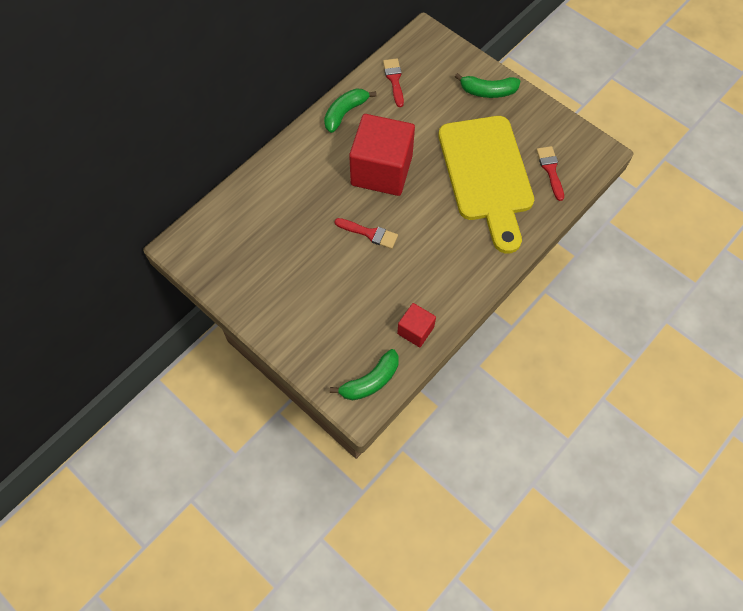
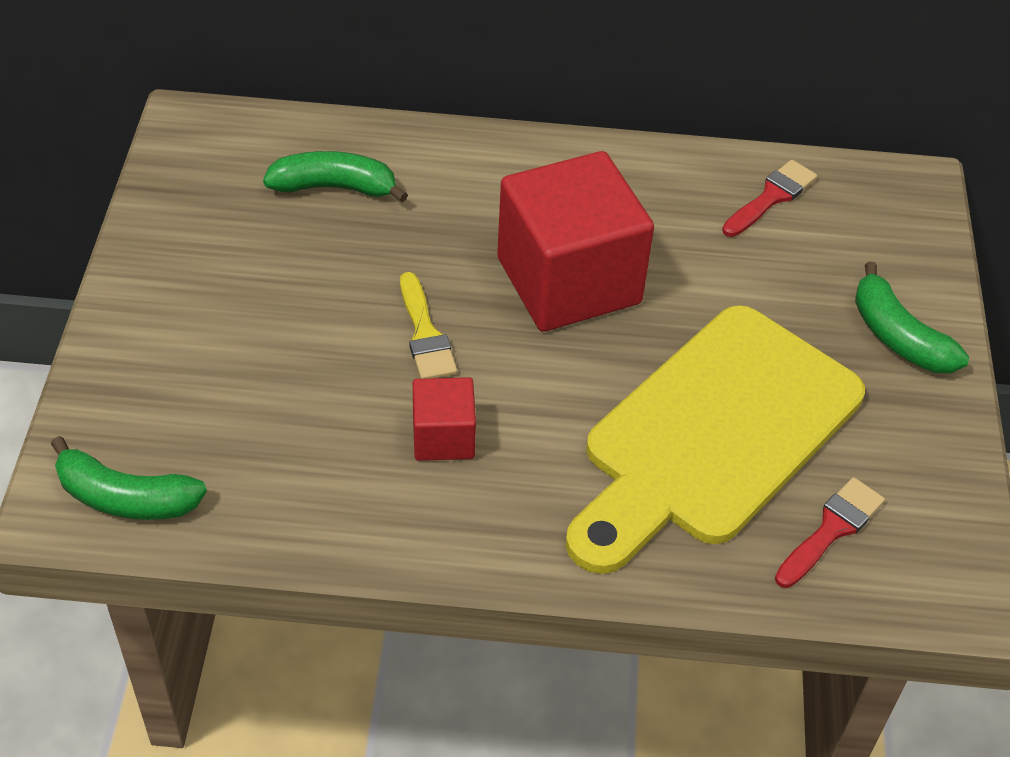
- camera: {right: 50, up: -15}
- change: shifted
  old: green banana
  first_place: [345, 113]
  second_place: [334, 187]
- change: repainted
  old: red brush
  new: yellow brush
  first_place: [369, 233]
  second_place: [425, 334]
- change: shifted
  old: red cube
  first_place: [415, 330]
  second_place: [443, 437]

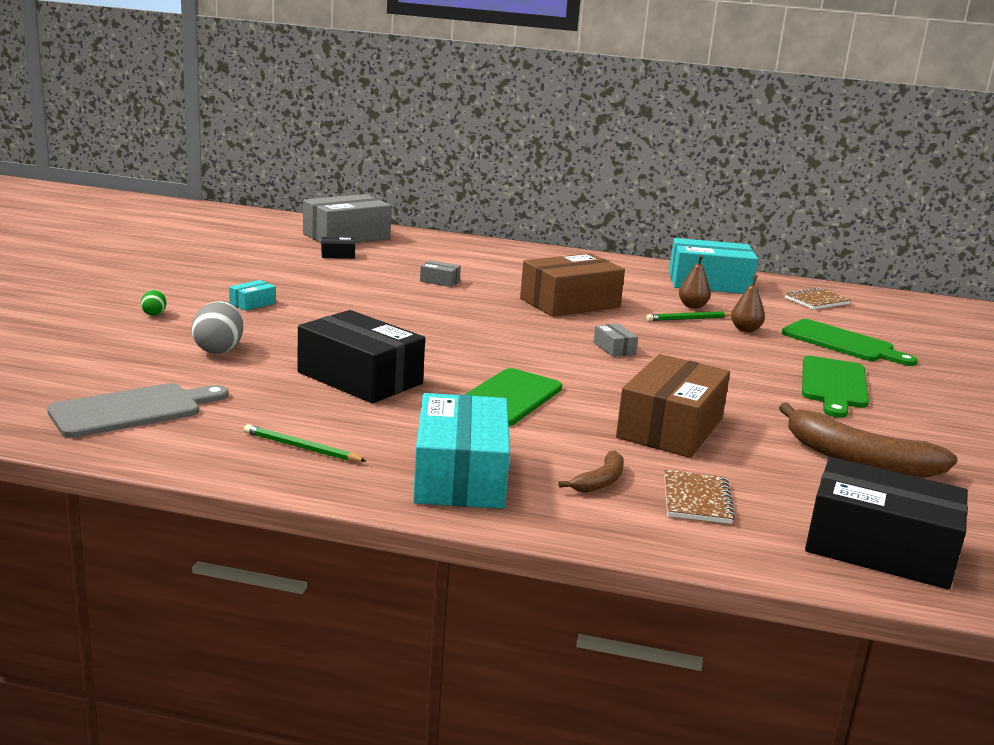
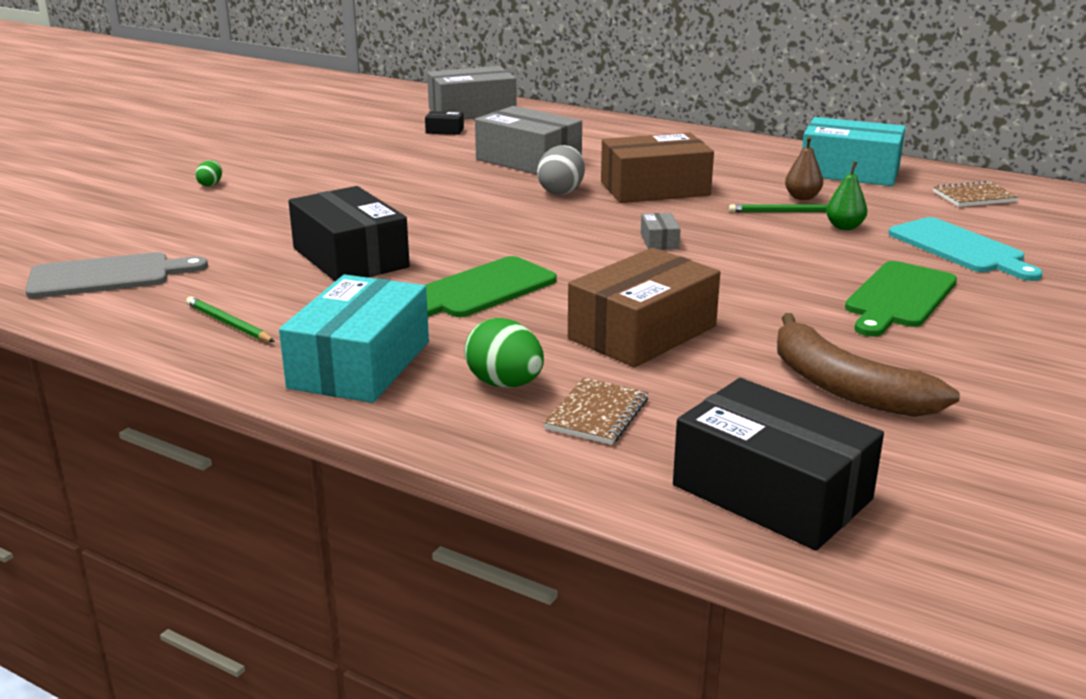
- camera: {right: 20, up: 5}
- change: swapped
  old: brown banana
  new: green egg
  first_place: [600, 481]
  second_place: [505, 384]
- change: scaled
  old: grey box
  first_place: [439, 281]
  second_place: [528, 160]
  factor: 2.38
- change: shifted
  old: grey egg
  first_place: [218, 350]
  second_place: [561, 191]
- change: repainted
  old: brown pear
  new: green pear
  first_place: [745, 330]
  second_place: [844, 227]
- change: repainted
  old: green cutting board
  new: turquoise cutting board
  first_place: [842, 343]
  second_place: [959, 248]
- change: gone
  old: turquoise box
  first_place: [252, 303]

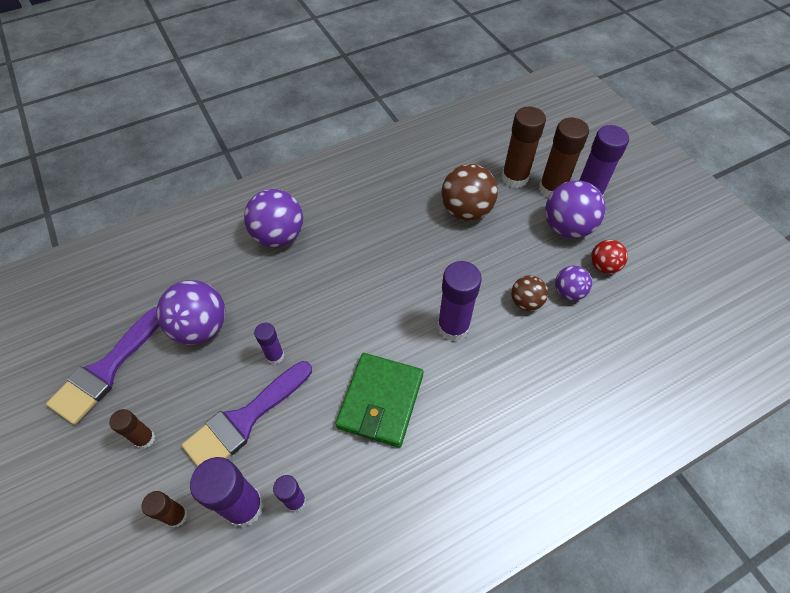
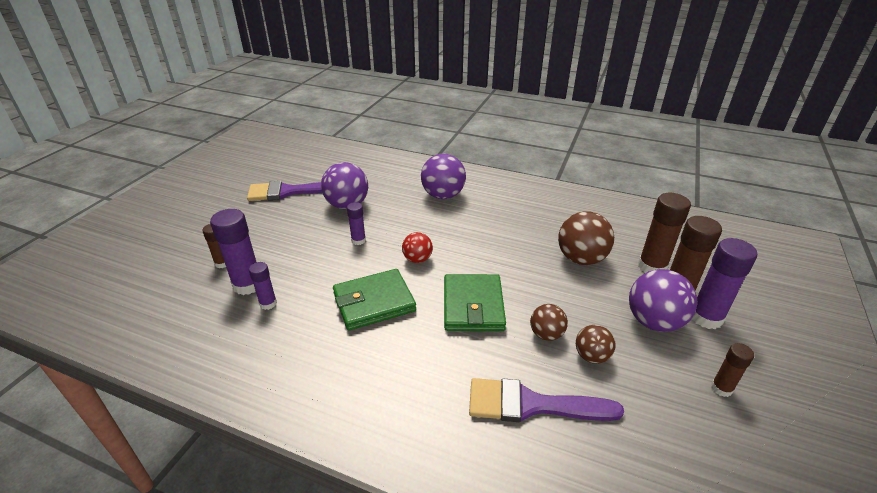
- camera: {right: 50, up: -20}
- change: shifted
  old: red ball
  first_place: [603, 266]
  second_place: [417, 259]
- change: swapped
  old: purple glue stick
  new: green wallet
  first_place: [453, 327]
  second_place: [473, 306]
- change: shifted
  old: purple brush
  first_place: [244, 419]
  second_place: [531, 404]
- change: repainted
  old: purple ball
  new: brown ball
  first_place: [568, 292]
  second_place: [591, 356]
- change: shifted
  old: brown glue stick
  first_place: [145, 438]
  second_place: [721, 388]

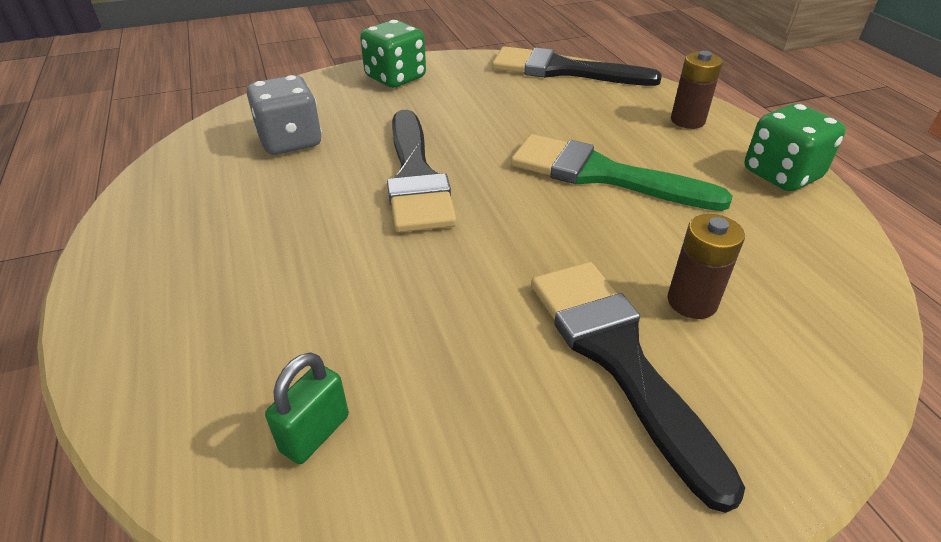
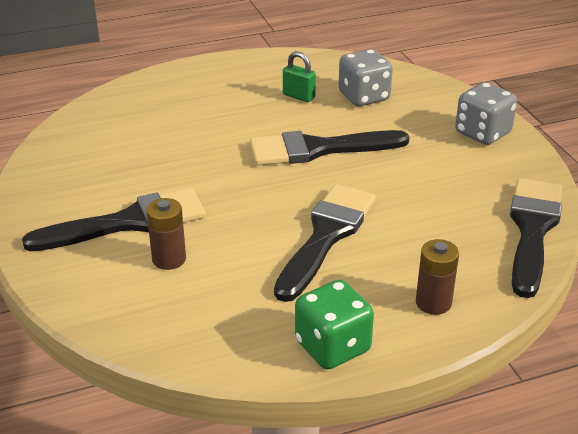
- camera: {right: 90, up: -5}
- change: repainted
  old: green brush
  new: black brush
  first_place: [601, 174]
  second_place: [326, 236]
- change: shifted
  old: green padlock
  first_place: [315, 433]
  second_place: [299, 96]
- change: repainted
  old: green dice
  new: grey dice
  first_place: [395, 78]
  second_place: [482, 133]

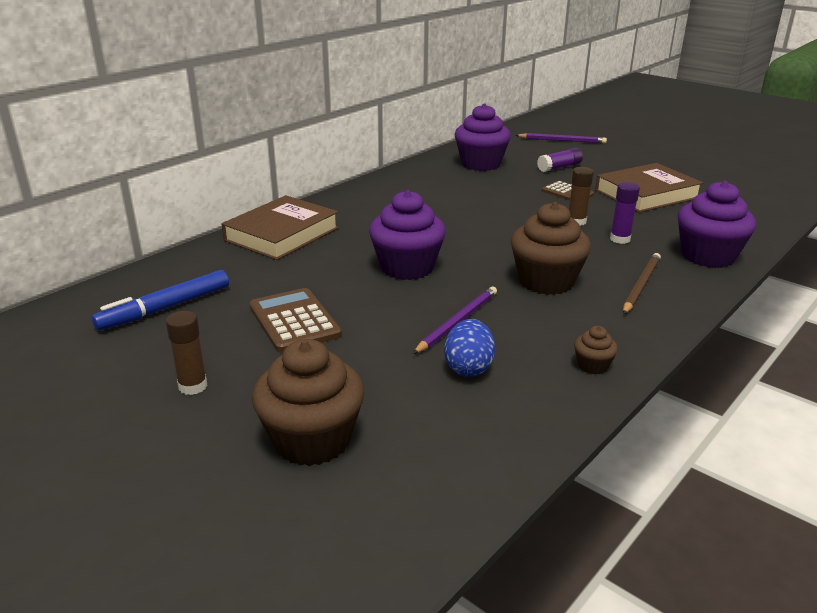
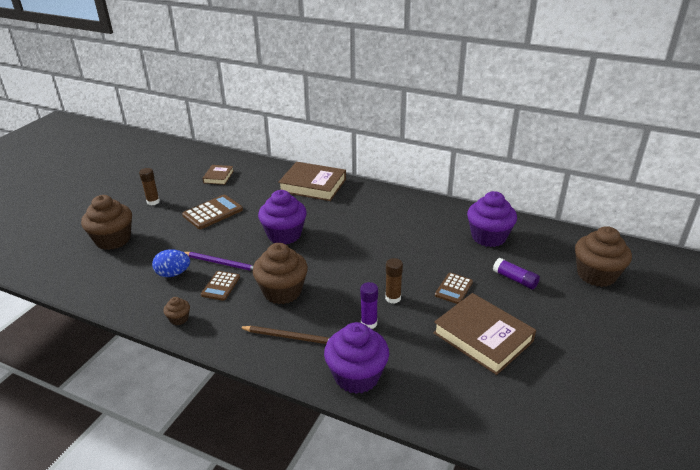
- camera: {right: 75, up: 5}
- change: new
  new: brown calculator
  second_place: [221, 286]
- change: swapped
  old: blue marker
  new: brown book
  first_place: [165, 308]
  second_place: [218, 177]
- change: swapped
  old: purple pencil
  new: brown cupcake
  first_place: [562, 140]
  second_place: [596, 275]

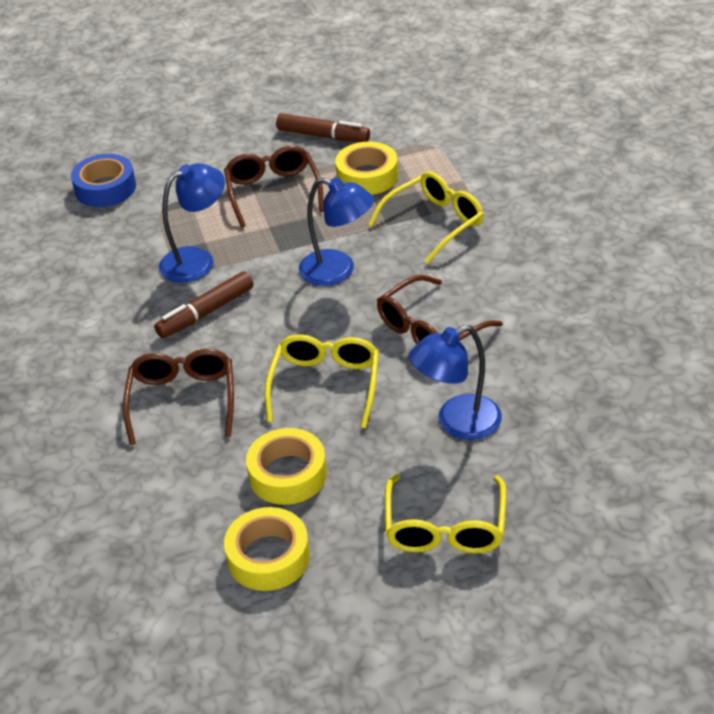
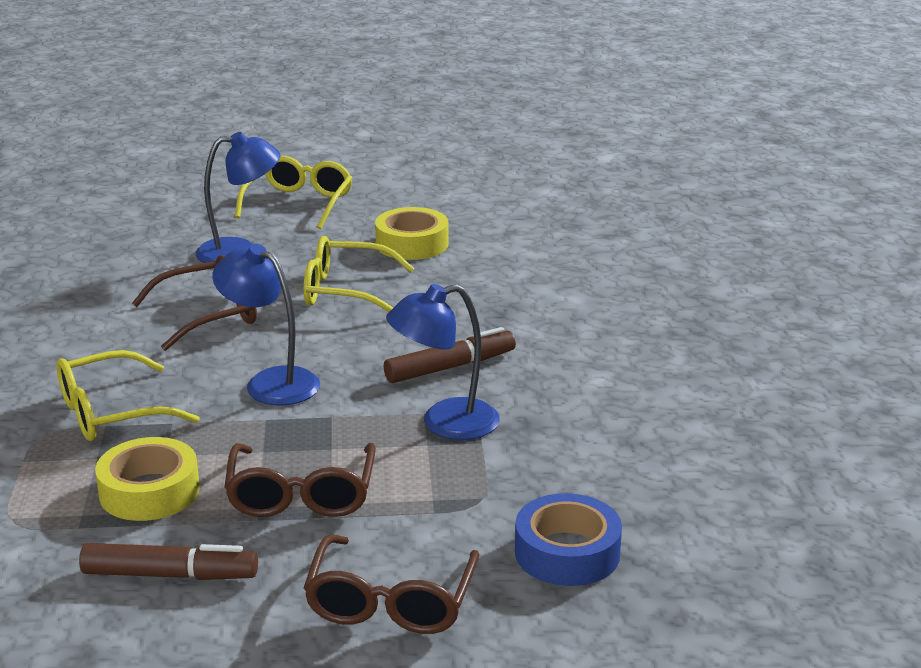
- camera: {right: -170, up: -15}
- change: rotated
  old: brown marker
  first_place: [323, 136]
  second_place: [169, 575]
  degrees: 150
- change: rotated
  old: yellow glasses
  first_place: [325, 385]
  second_place: [345, 291]
  degrees: 75
- change: shifted
  old: brown glasses
  first_place: [183, 400]
  second_place: [391, 602]
- change: gone
  old: yellow tape
  first_place: [268, 557]

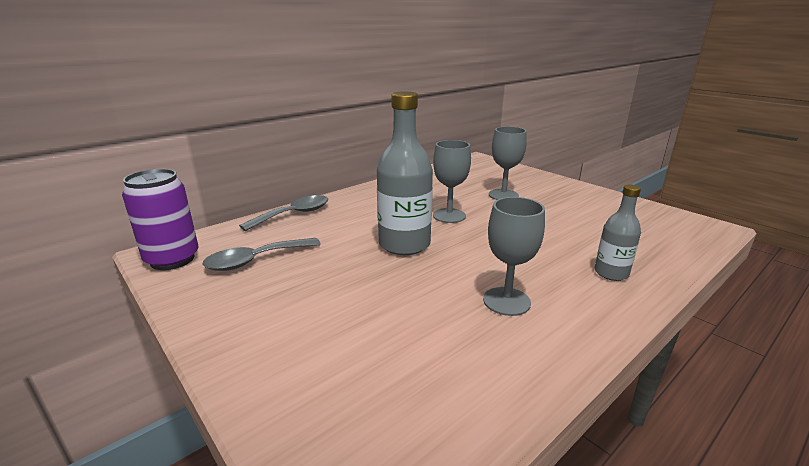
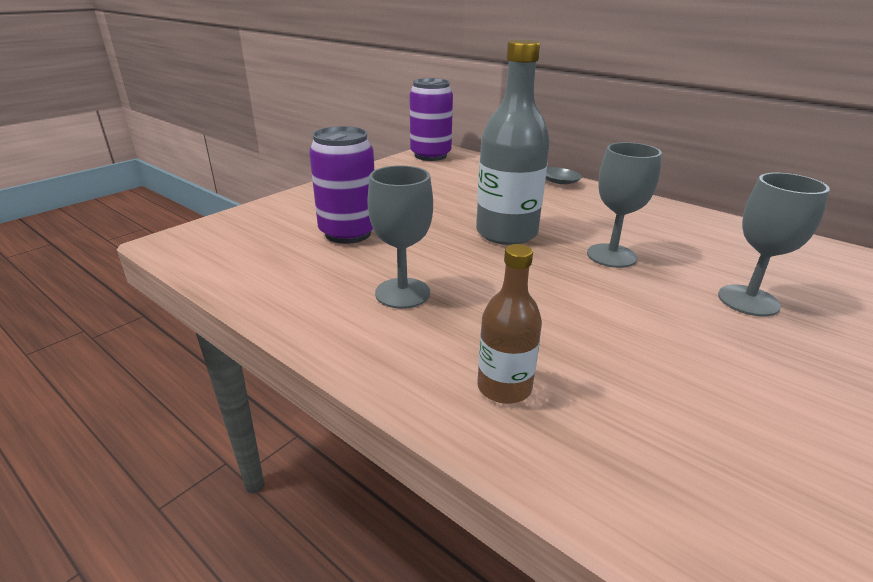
- camera: {right: 80, up: 5}
- change: new
  new: purple can
  second_place: [348, 233]
- change: repainted
  old: grey bottle
  new: brown bottle
  first_place: [611, 273]
  second_place: [504, 387]
- change: gone
  old: grey spoon
  first_place: [256, 260]

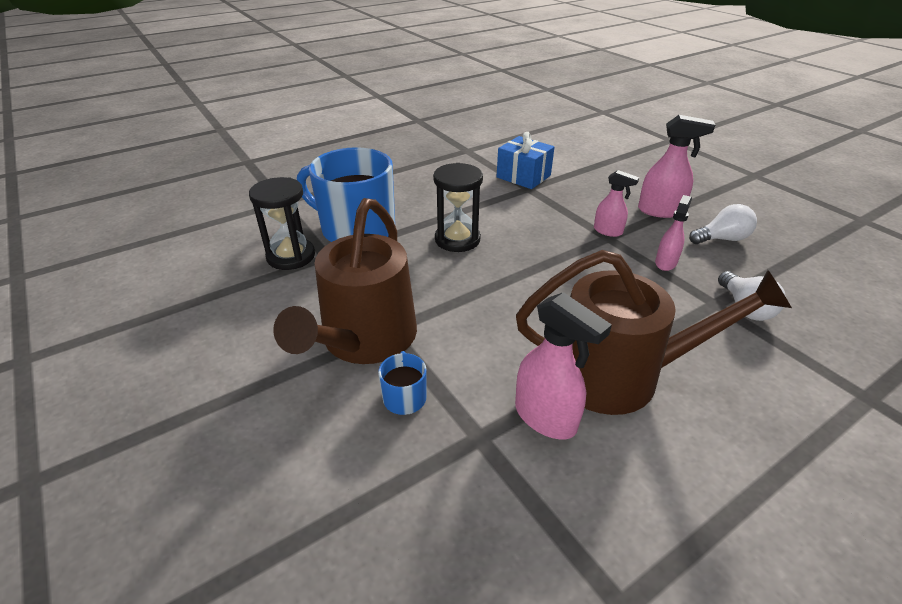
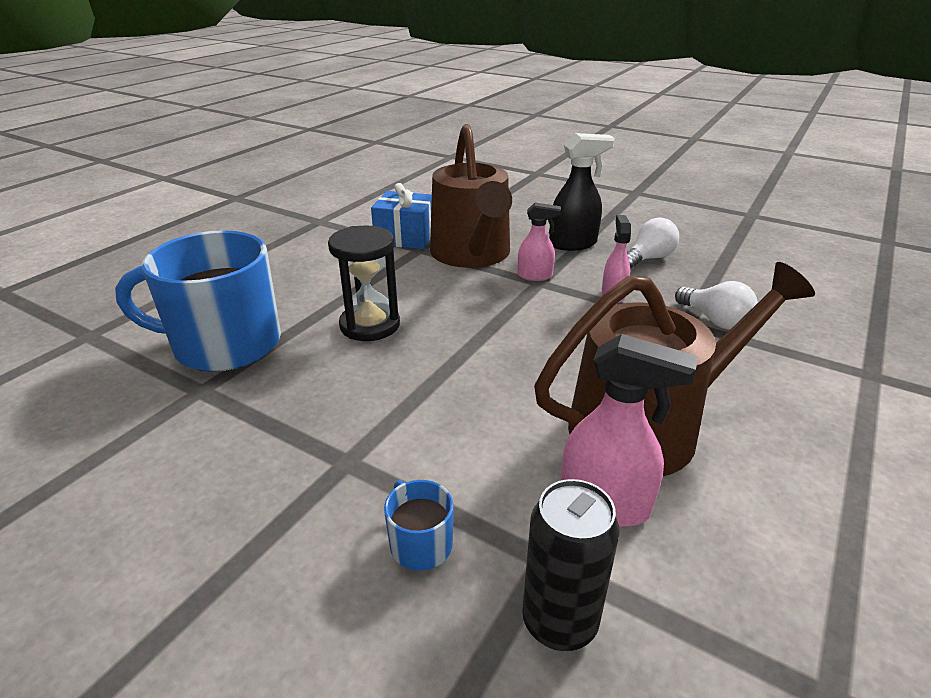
- camera: {right: -25, up: -5}
- change: shifted
  old: brown watering can
  first_place: [365, 339]
  second_place: [472, 254]
- change: new
  new: black can
  second_place: [559, 622]
- change: repainted
  old: pink spray bottle
  new: black spray bottle
  first_place: [660, 211]
  second_place: [573, 244]
- change: gone
  old: black hourglass
  first_place: [291, 256]

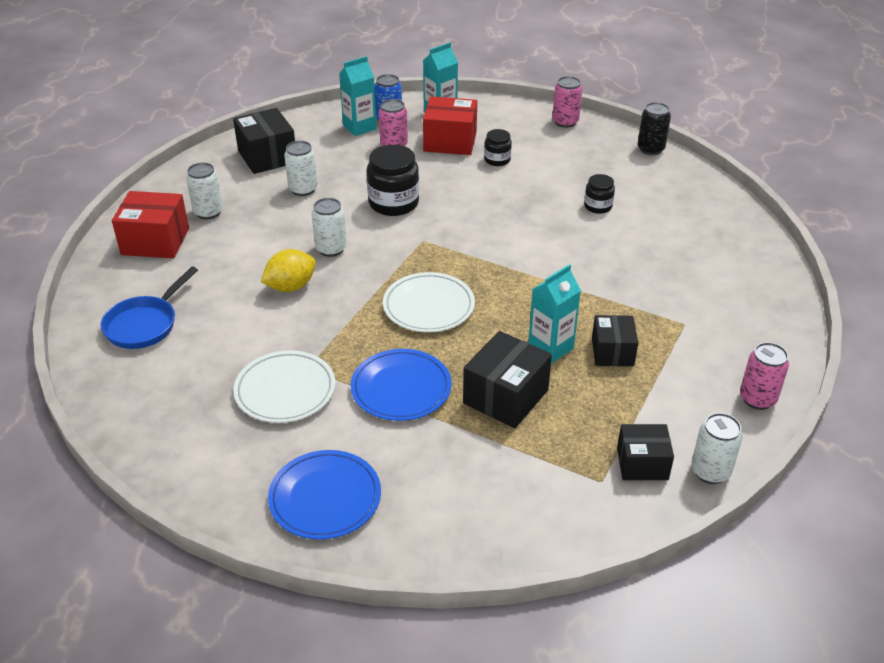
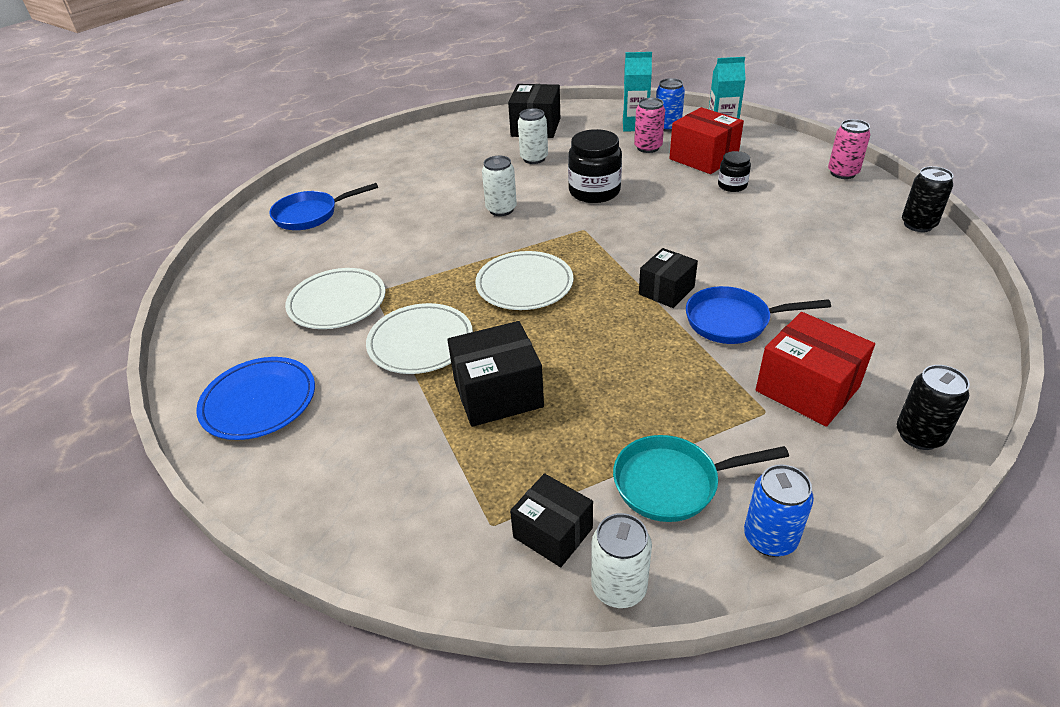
- camera: {right: 40, up: 0}
- change: repainted
  old: blue plate
  new: white plate
  first_place: [401, 388]
  second_place: [420, 342]
- change: new
  new: turquoise pan
  second_place: [672, 483]
- change: shifted
  old: black box
  first_place: [612, 352]
  second_place: [666, 291]
- change: new
  new: blue pan
  second_place: [733, 321]
- change: repainted
  old: pink can
  new: blue can
  first_place: [757, 399]
  second_place: [770, 538]
- change: shifted
  old: red box
  first_place: [155, 241]
  second_place: [807, 389]
- change: new
  new: black can
  second_place: [919, 435]
- change: gone
  old: white can
  first_place: [208, 212]
- change: gone
  old: yellow lemon
  first_place: [291, 286]
- change: gone
  old: turquoise carton
  first_place: [550, 348]
- change: gone
  old: black jar
  first_place: [598, 206]

